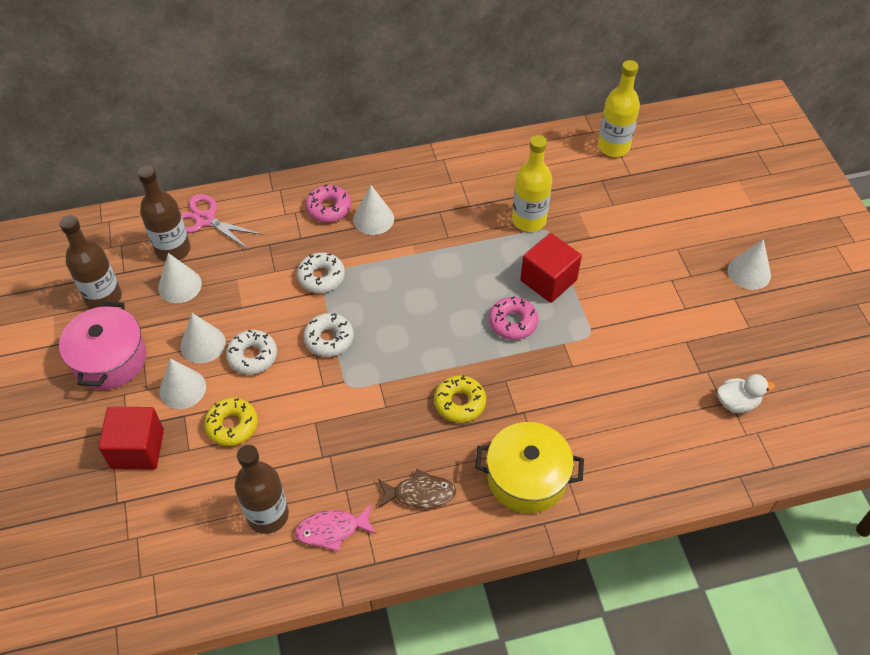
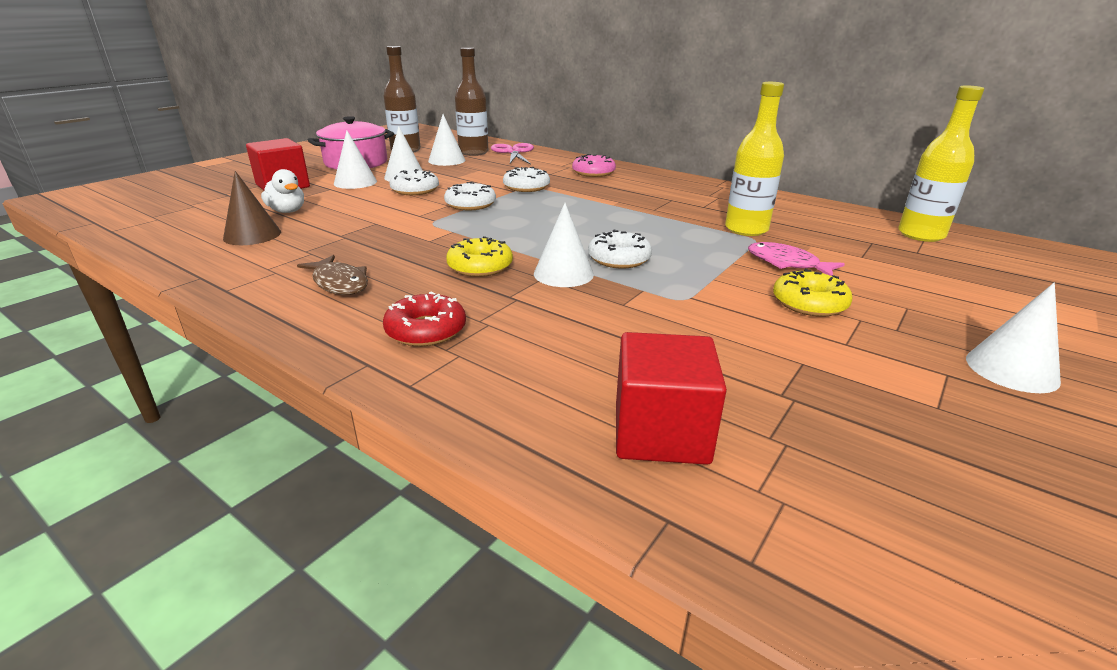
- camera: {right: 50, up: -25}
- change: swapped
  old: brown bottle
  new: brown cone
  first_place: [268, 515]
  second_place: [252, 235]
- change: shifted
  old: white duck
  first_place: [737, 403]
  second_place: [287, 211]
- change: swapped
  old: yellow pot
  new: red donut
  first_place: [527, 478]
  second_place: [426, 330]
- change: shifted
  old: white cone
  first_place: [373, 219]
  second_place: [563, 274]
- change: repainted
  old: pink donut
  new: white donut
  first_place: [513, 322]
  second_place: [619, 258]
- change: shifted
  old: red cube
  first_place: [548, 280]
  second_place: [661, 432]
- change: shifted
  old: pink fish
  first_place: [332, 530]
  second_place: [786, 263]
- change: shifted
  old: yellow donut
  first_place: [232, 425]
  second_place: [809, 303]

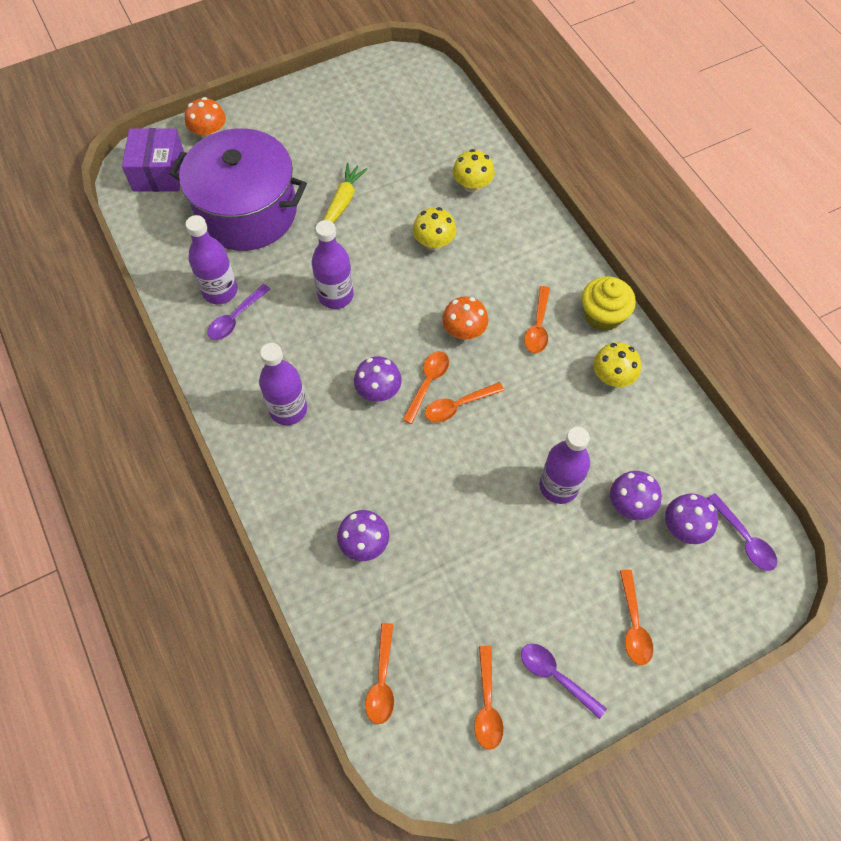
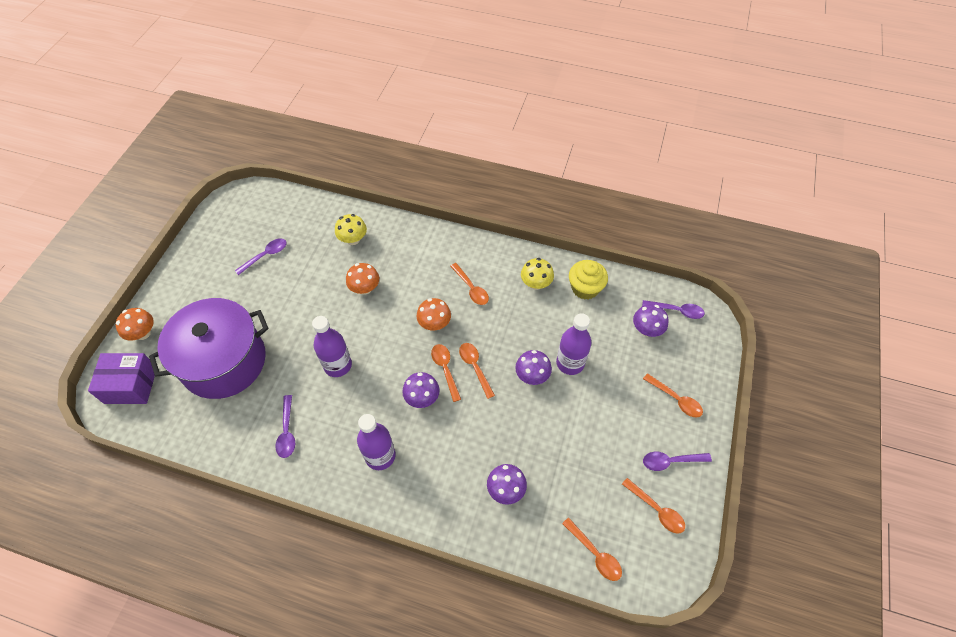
- camera: {right: -45, up: -5}
- change: rotated
  old: purple box
  first_place: [159, 172]
  second_place: [131, 385]
  degrees: -45
- change: new
  new: purple spoon
  second_place: [265, 255]
- change: repainted
  old: yellow mushroom
  new: orange mushroom
  first_place: [434, 243]
  second_place: [365, 288]
- change: rotated
  old: orange spoon
  first_place: [458, 406]
  second_place: [475, 367]
  degrees: 135
- change: shifted
  old: purple mushroom
  first_place: [630, 504]
  second_place: [532, 376]
- change: shifted
  old: yellow cupcake
  first_place: [603, 315]
  second_place: [585, 288]
- change: gone
  old: purple bottle
  first_place: [220, 291]
- change: gone
  old: yellow carrot
  first_place: [343, 202]

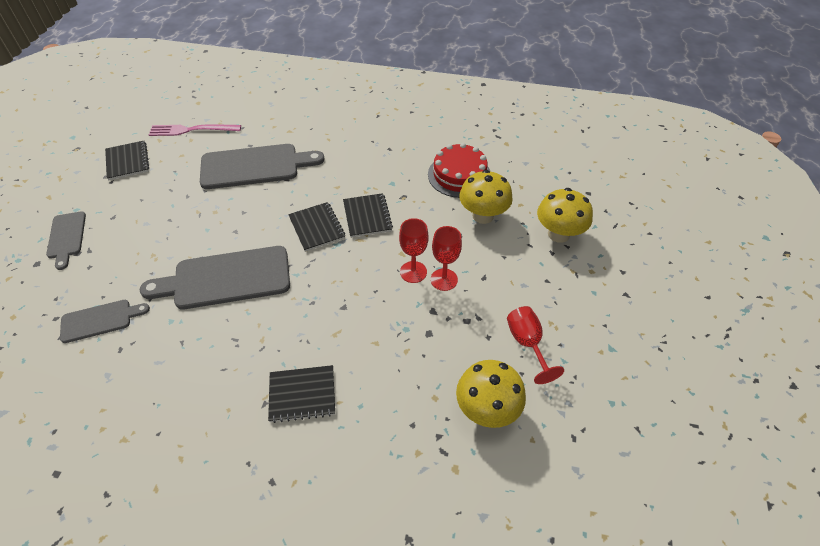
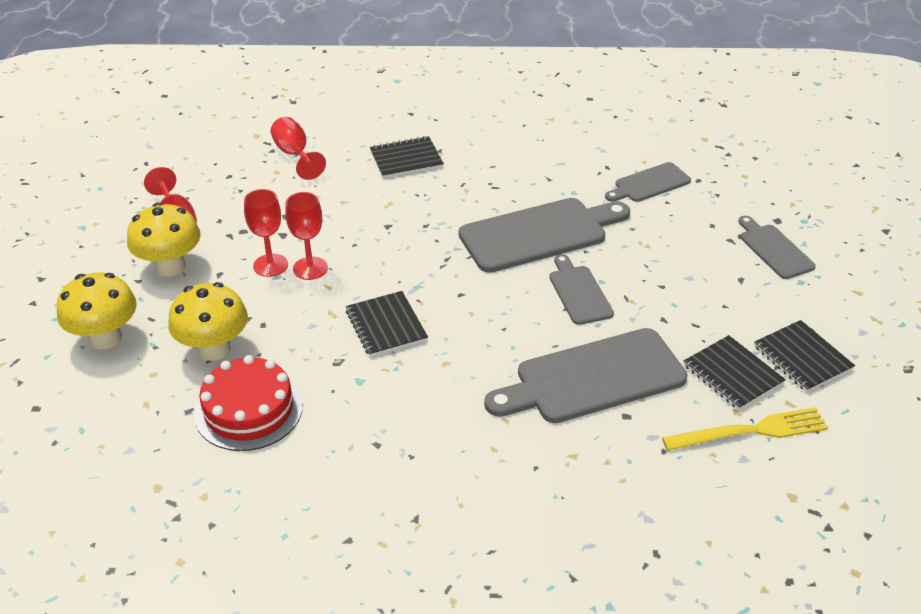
- camera: {right: 170, up: -10}
- change: shifted
  old: yellow mushroom
  first_place: [487, 409]
  second_place: [170, 266]
- change: new
  new: red goblet
  second_place: [295, 155]
- change: new
  new: grey cutting board
  second_place: [579, 292]
- change: repainted
  old: pink fork
  new: yellow fork
  first_place: [192, 130]
  second_place: [750, 431]
- change: shifted
  old: black notebook
  first_place: [317, 227]
  second_place: [732, 374]

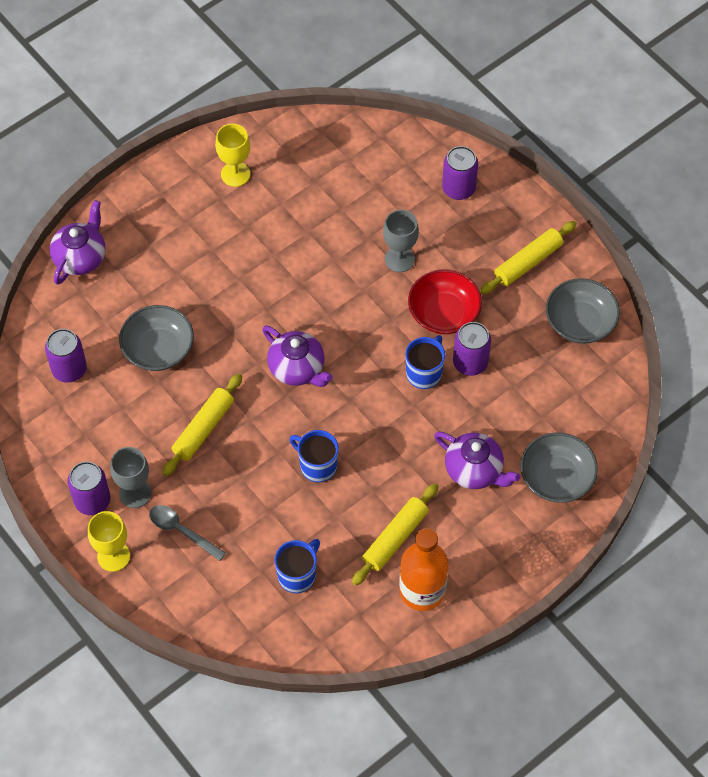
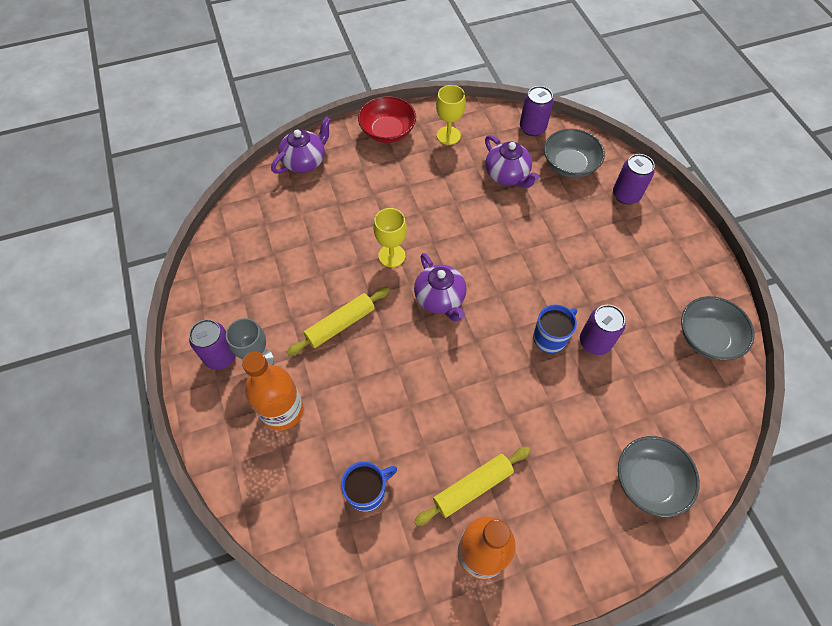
- camera: {right: 20, up: 0}
- change: swapped
  old: grey spoon
  new: orange bottle
  first_place: [182, 531]
  second_place: [282, 410]
- change: shifted
  old: red bowl
  first_place: [444, 313]
  second_place: [387, 131]
- change: shifted
  old: yellow goblet
  first_place: [113, 556]
  second_place: [391, 255]
- change: shifted
  old: purple teapot
  first_place: [474, 470]
  second_place: [507, 175]
- change: shifted
  old: purple can
  first_place: [69, 369]
  second_place: [532, 128]
- change: shifted
  old: grey bowl
  first_place: [158, 349]
  second_place: [569, 165]
- change: gone
  old: blue mug
  first_place: [317, 465]
- change: gone
  old: grey goblet
  first_place: [399, 259]
- change: gone
  old: yellow rolling pin
  first_place: [528, 262]

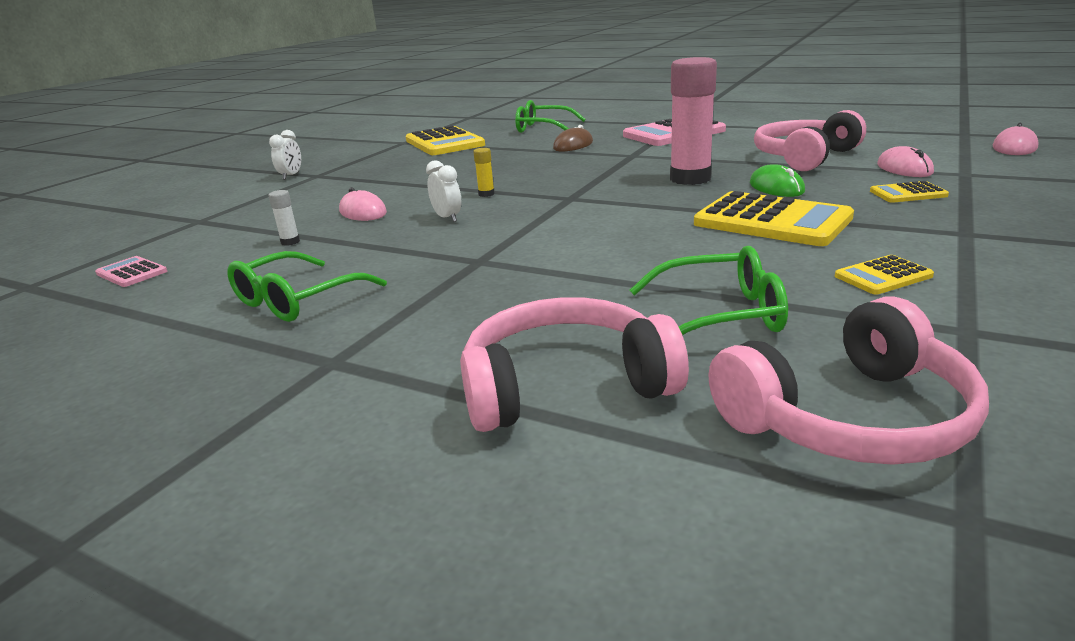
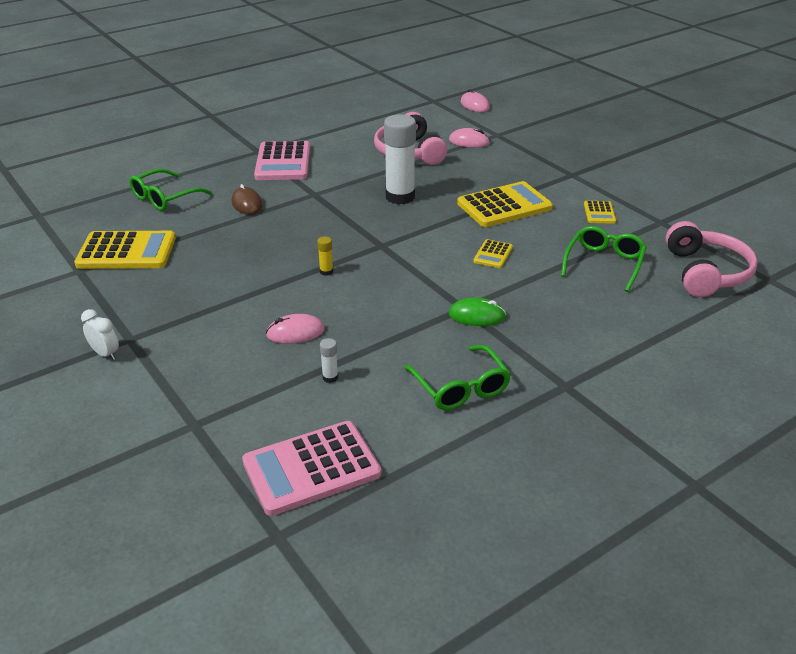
- camera: {right: -65, up: 10}
- change: scaled
  old: pink calculator
  first_place: [131, 273]
  second_place: [311, 468]
  factor: 2.07
- change: repainted
  old: pink glue stick
  new: white glue stick
  first_place: [690, 179]
  second_place: [400, 197]
- change: shifted
  old: green mouse
  first_place: [776, 187]
  second_place: [476, 315]
- change: shifted
  old: yellow calculator
  first_place: [908, 193]
  second_place: [493, 254]
- change: gone
  old: white clock
  first_place: [447, 218]
- change: gone
  old: pink headphones
  first_place: [565, 386]

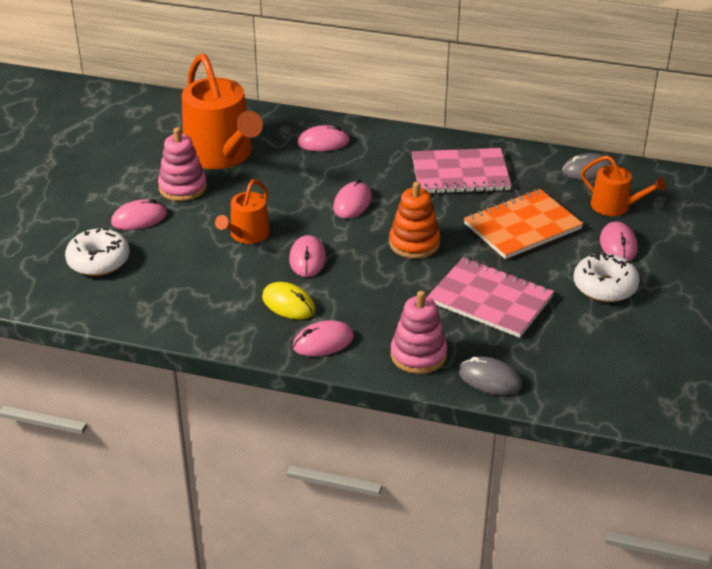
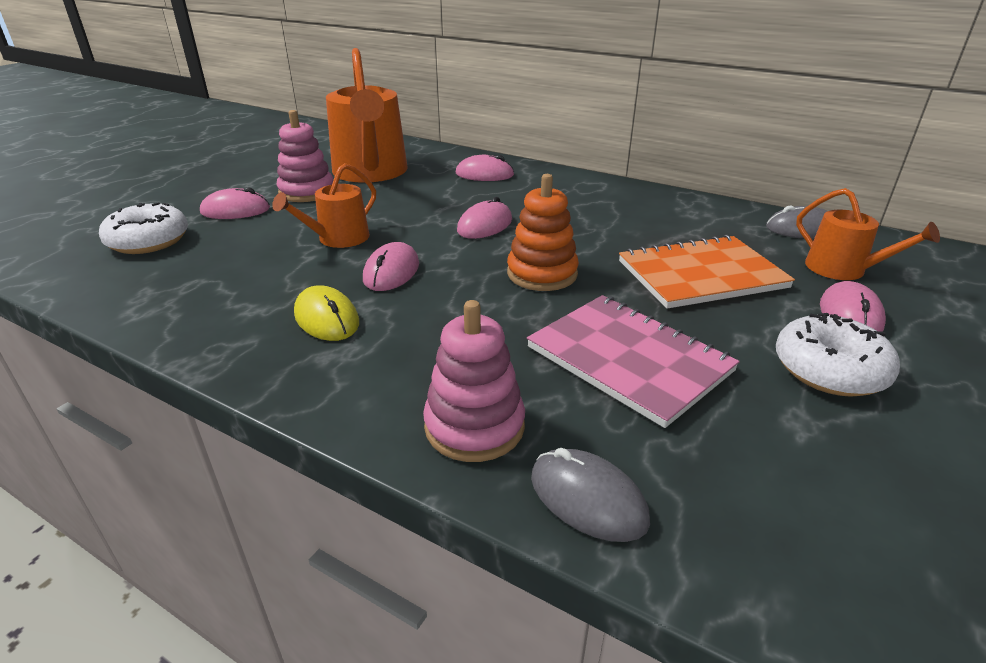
- camera: {right: 15, up: -5}
- change: gone
  old: pink mouse
  first_place: [323, 342]
- change: gone
  old: pink notebook
  first_place: [460, 174]

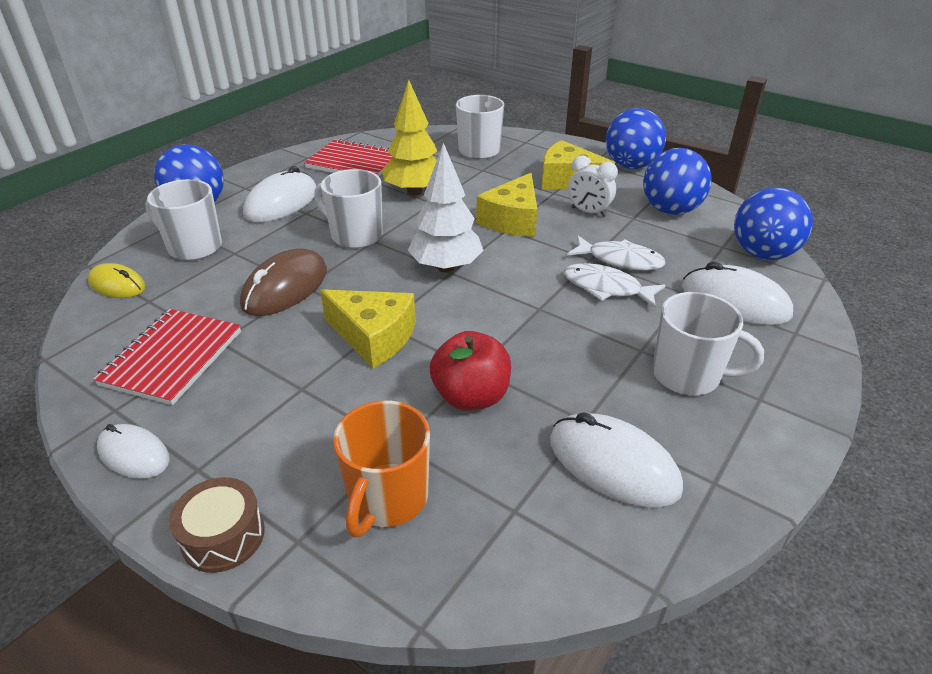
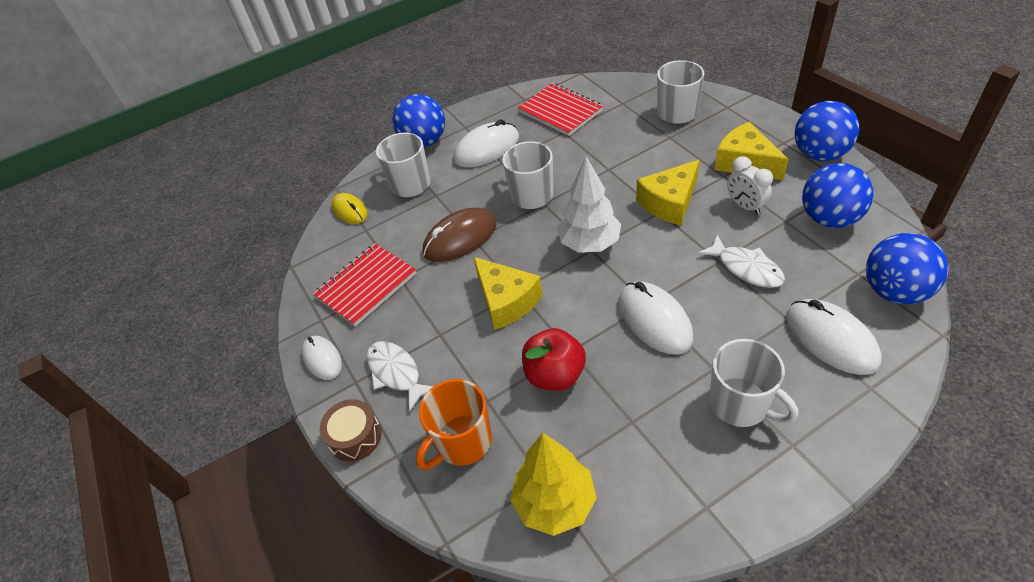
- camera: {right: 30, up: 10}
- change: shifted
  old: white fish
  first_place: [606, 288]
  second_place: [396, 373]
- change: shifted
  old: yellow tree
  first_place: [414, 191]
  second_place: [555, 503]
- change: shifted
  old: white mouse
  first_place: [613, 464]
  second_place: [654, 320]

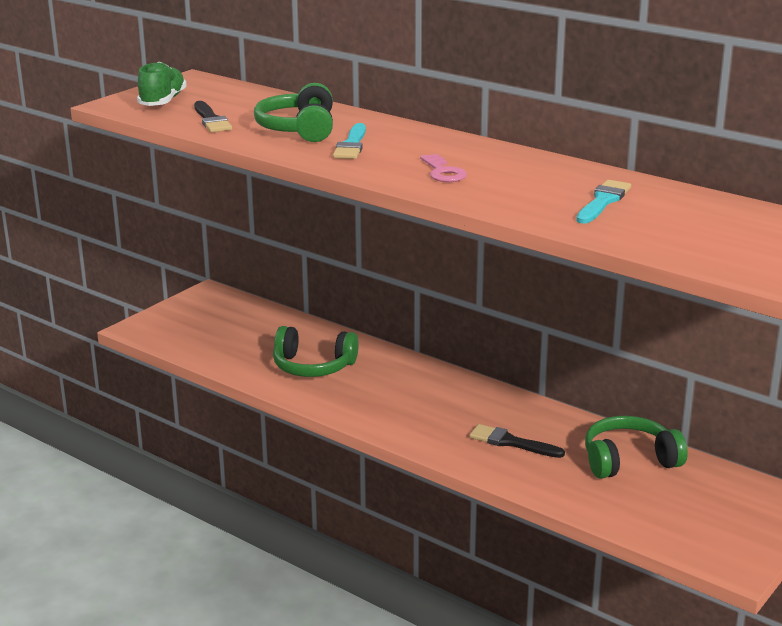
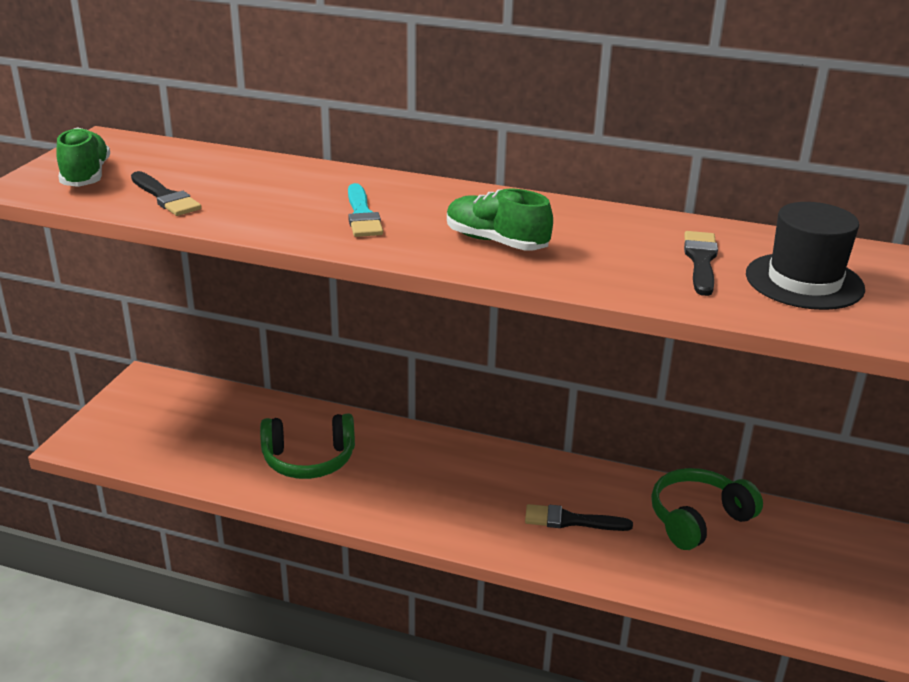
- camera: {right: -20, up: 5}
- change: swapped
  old: pink key
  new: green shoe
  first_place: [443, 172]
  second_place: [496, 242]
- change: repainted
  old: turquoise brush
  new: black brush
  first_place: [603, 201]
  second_place: [701, 261]
- change: new
  new: black hat
  second_place: [804, 281]
- change: gone
  old: green headphones
  first_place: [299, 129]

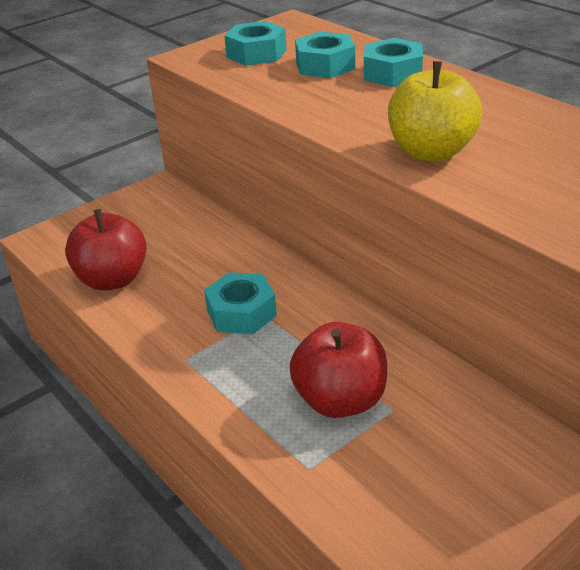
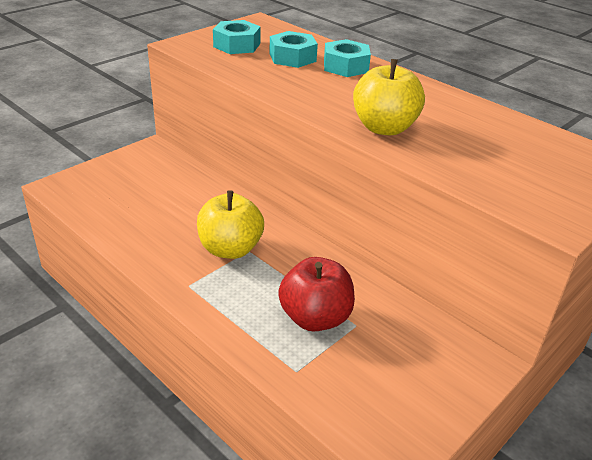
- camera: {right: -10, up: 0}
- change: swapped
  old: turquoise nut
  new: yellow apple
  first_place: [241, 313]
  second_place: [230, 249]
- change: gone
  old: red apple
  first_place: [113, 279]

